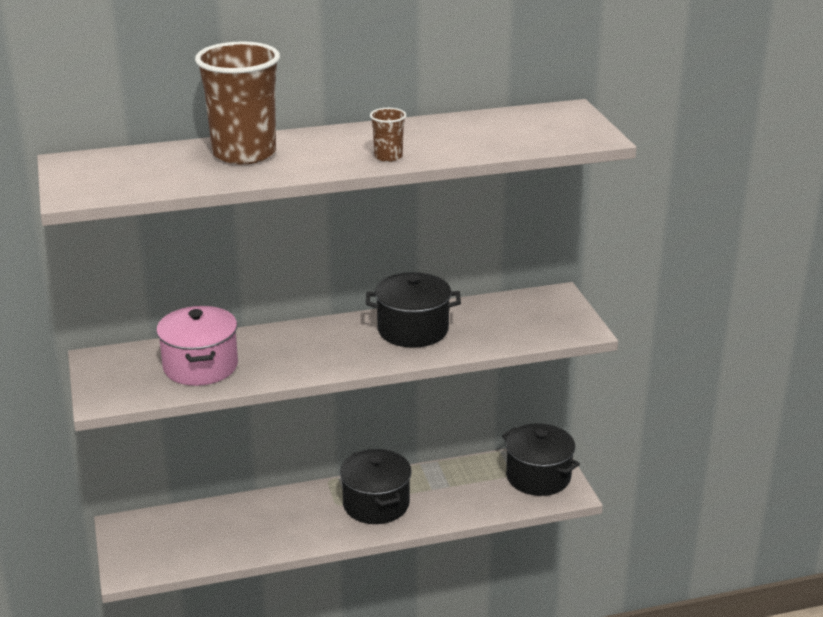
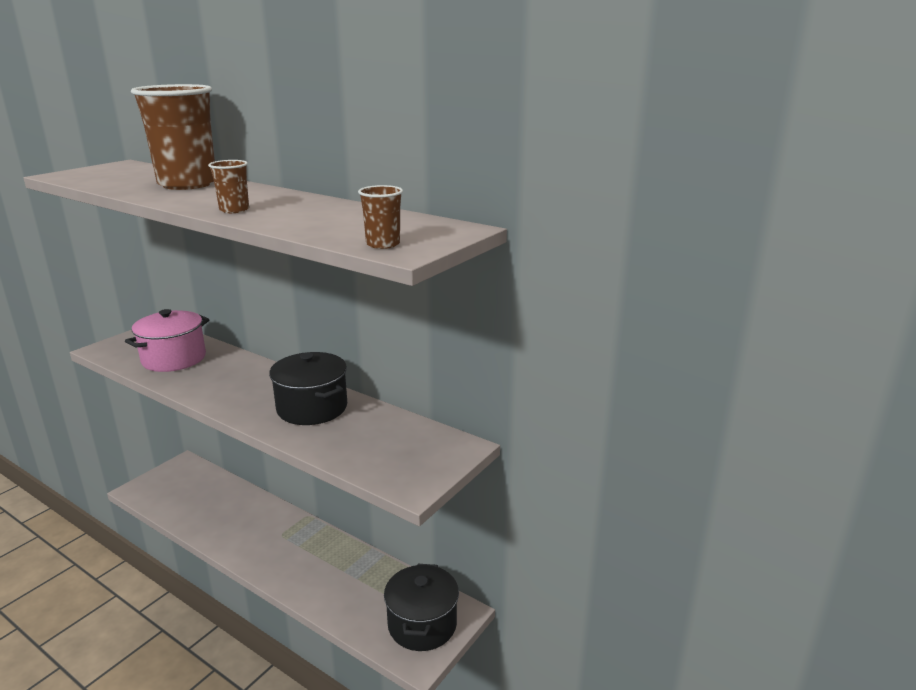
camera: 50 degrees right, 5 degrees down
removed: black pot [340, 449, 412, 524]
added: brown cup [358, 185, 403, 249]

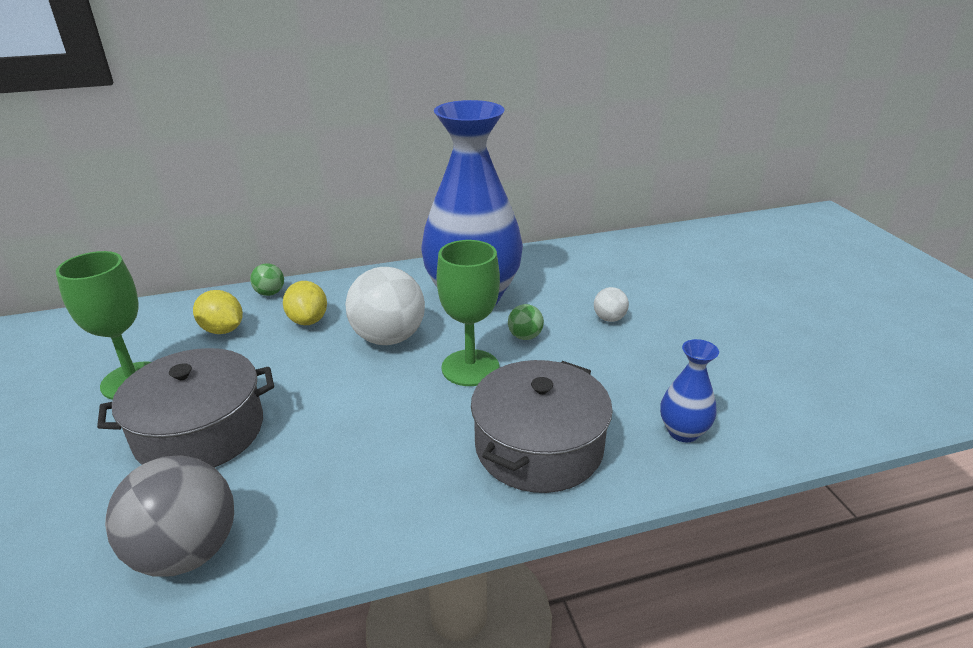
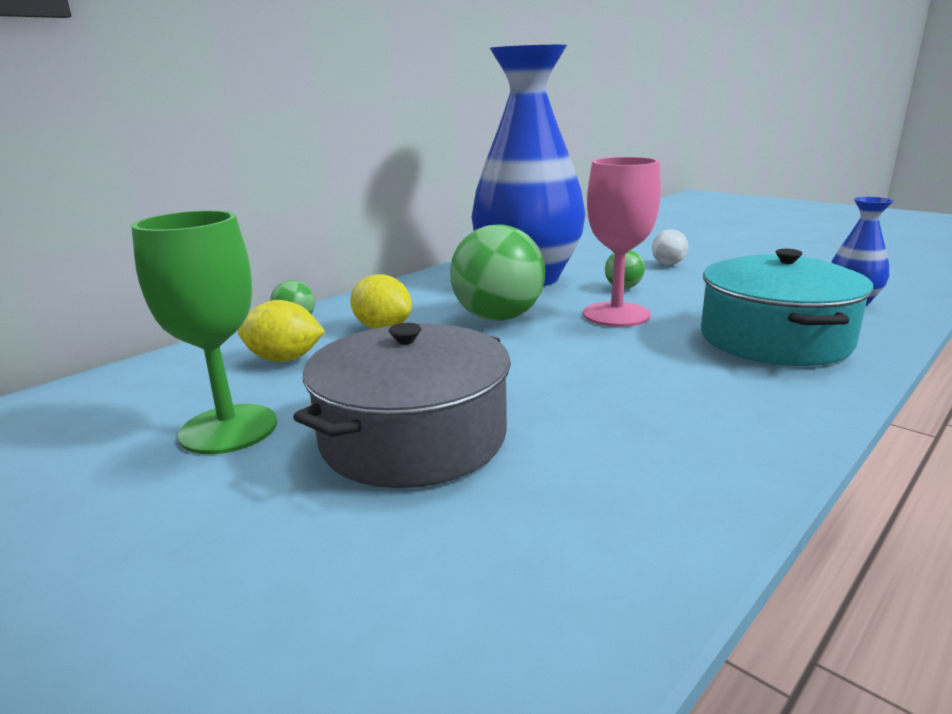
camera: 30 degrees left, 10 degrees down
removed: grey ball [105, 455, 234, 577]
recoloured: white ball [345, 267, 425, 345] to green ball [450, 224, 546, 321]; green goblet [436, 240, 500, 386] to pink goblet [583, 157, 661, 327]; grey pot [471, 360, 613, 493] to turquoise pot [701, 249, 873, 366]

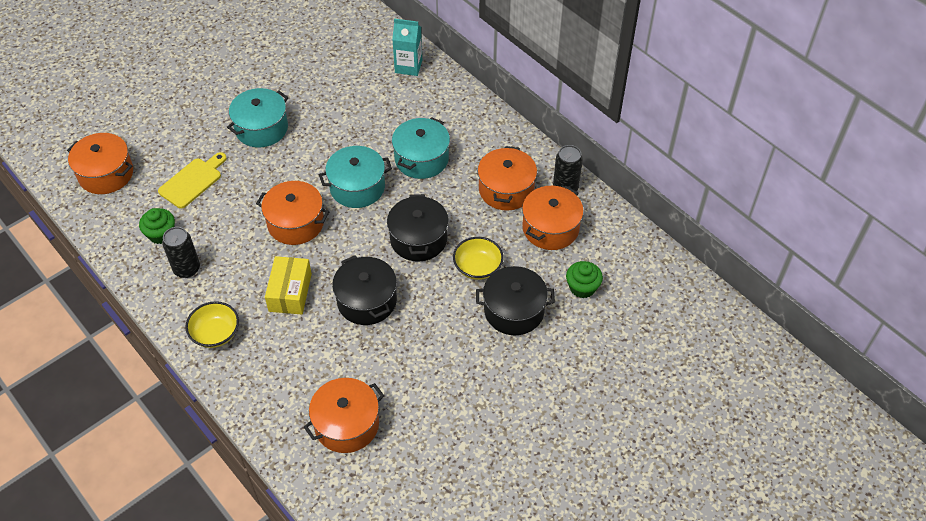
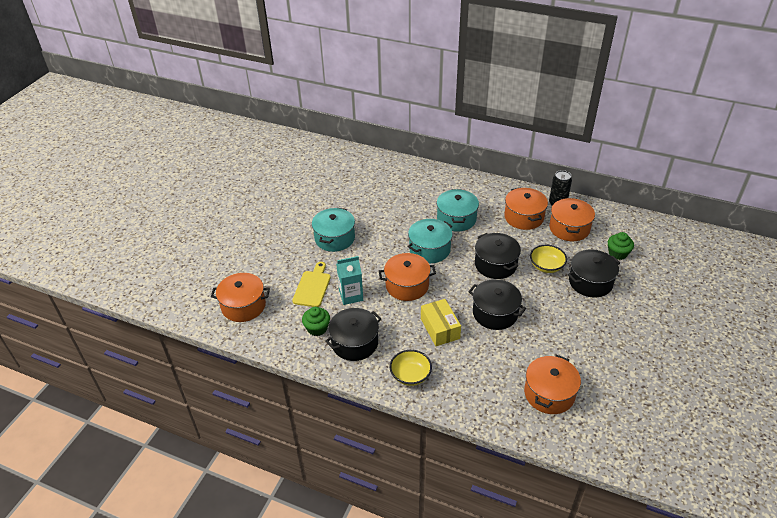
camera: 25 degrees left, 10 degrees down
moved: turquoise carton [392, 19, 422, 76] to [336, 256, 363, 305]
replaced: black can [162, 227, 200, 278] to black pot [325, 308, 382, 361]

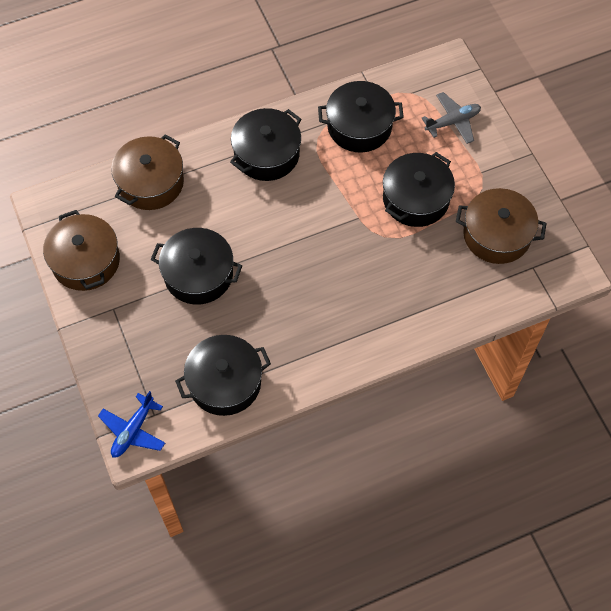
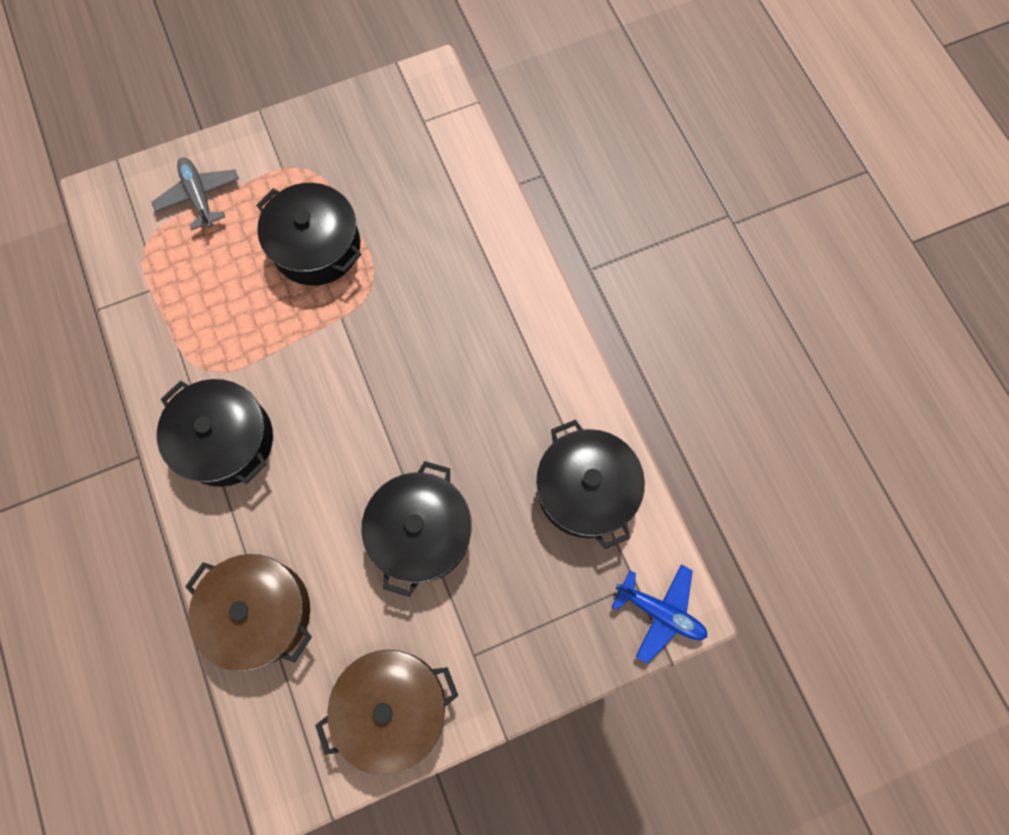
camera: 90 degrees left, 10 degrees up
removed: black pot [318, 81, 404, 153]; brown pot [456, 188, 547, 264]

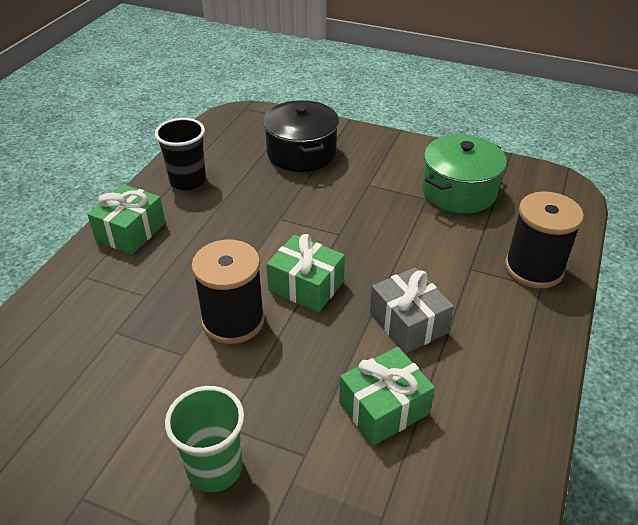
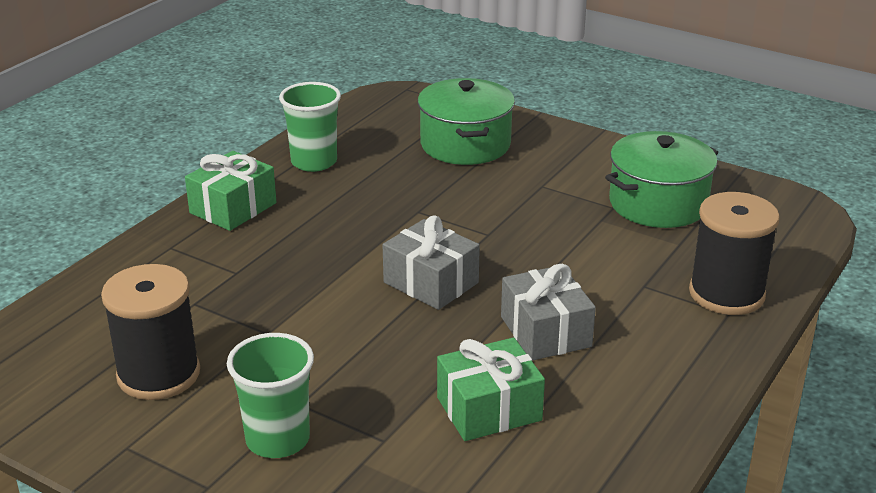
camera: 10 degrees right, 10 degrees down
moved: black spool [191, 240, 265, 344] to [101, 264, 200, 400]
recoloured: black cup [155, 118, 206, 190] to green cup [279, 82, 341, 172]; green gift [266, 234, 345, 312] to grey gift [383, 216, 480, 310]; black pot [263, 100, 339, 172] to green pot [418, 78, 515, 165]

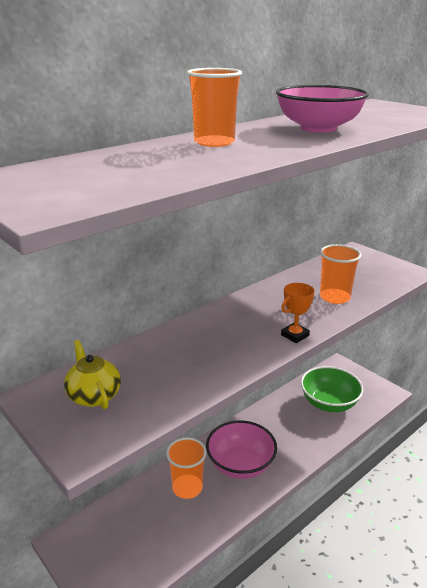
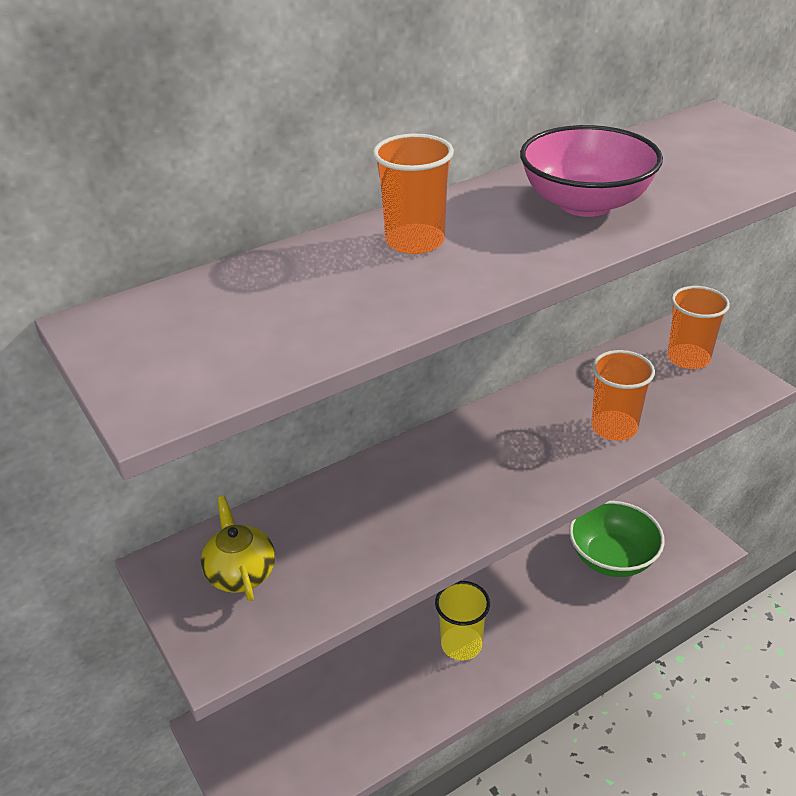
camera: 10 degrees right, 10 degrees up
removed: orange trophy [281, 283, 314, 343]
moved: orange cup [166, 438, 207, 499] to [667, 286, 730, 369]
replaced: pink bowl [206, 421, 277, 479] to yellow cup [435, 581, 490, 661]

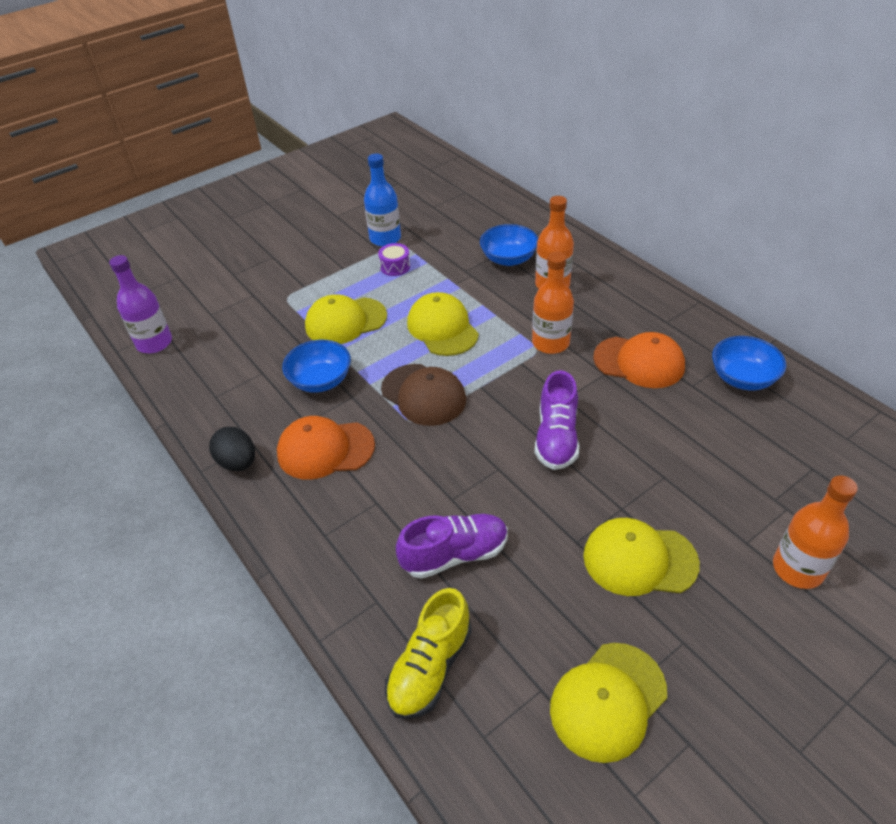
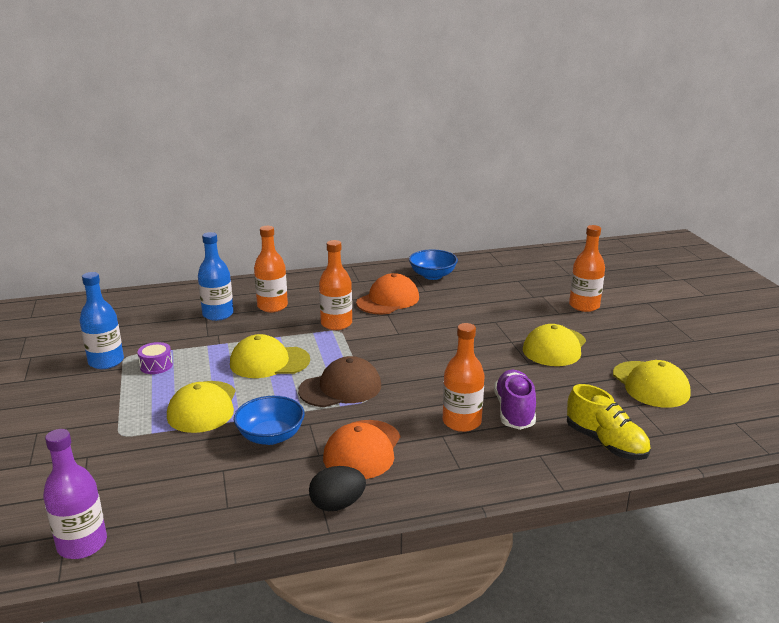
camera: 70 degrees left, 20 degrees down
removed: purple shoe [534, 370, 579, 470]
added: orange bottle [443, 323, 485, 432]
replaced: blue bowl [480, 224, 538, 266] to blue bottle [198, 232, 234, 321]

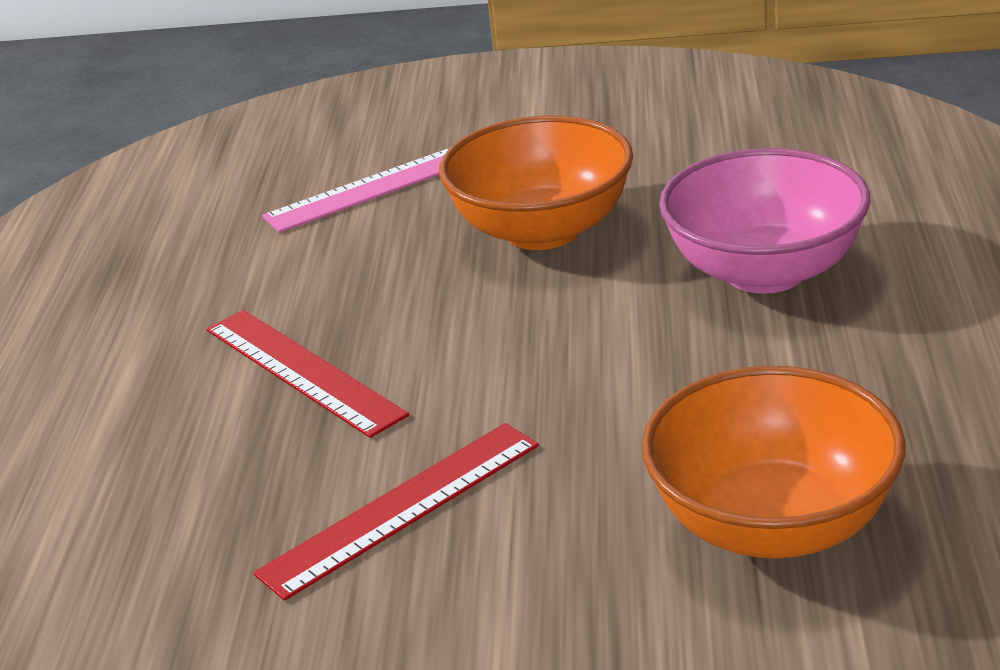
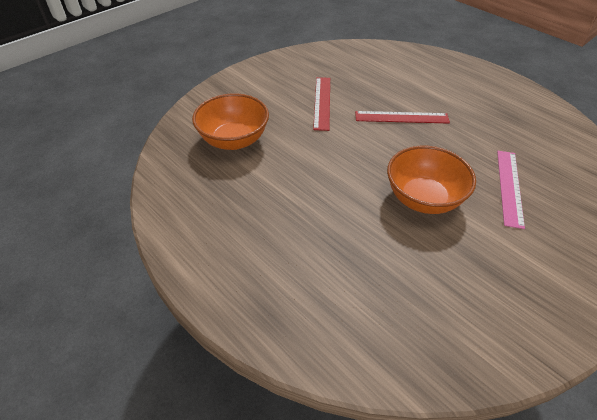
camera: 130 degrees right, 15 degrees up
removed: pink bowl [659, 148, 870, 293]

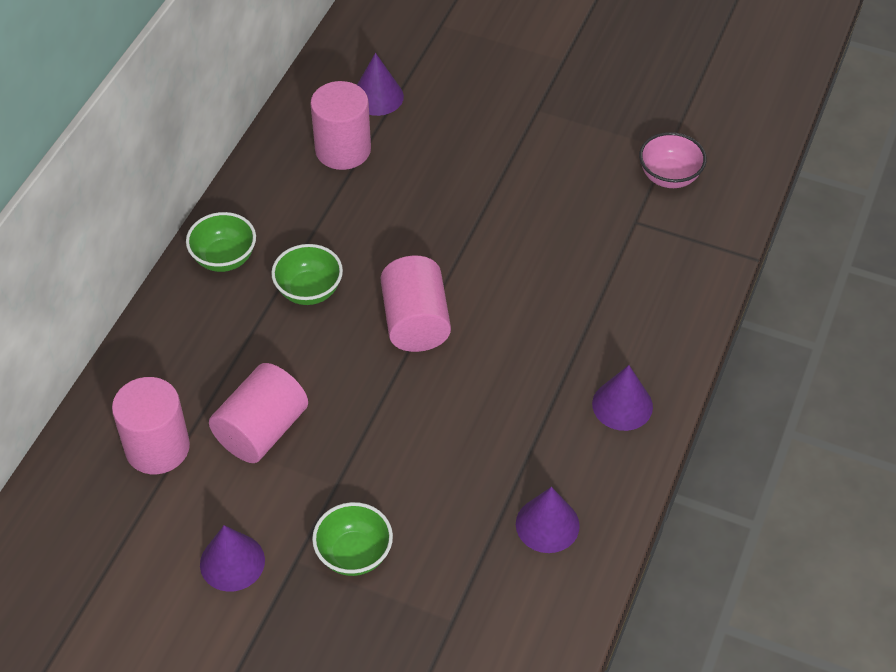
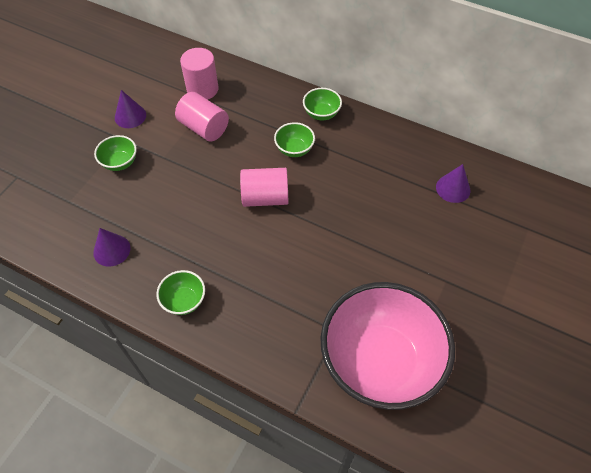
camera: 95 degrees right, 5 degrees up
removed: pink cylinder [310, 81, 371, 170]
replaced: purple cone [592, 365, 653, 431] to green bowl [156, 270, 205, 315]
resized: pink bowl [639, 132, 707, 188] = [320, 282, 455, 410] x2.47

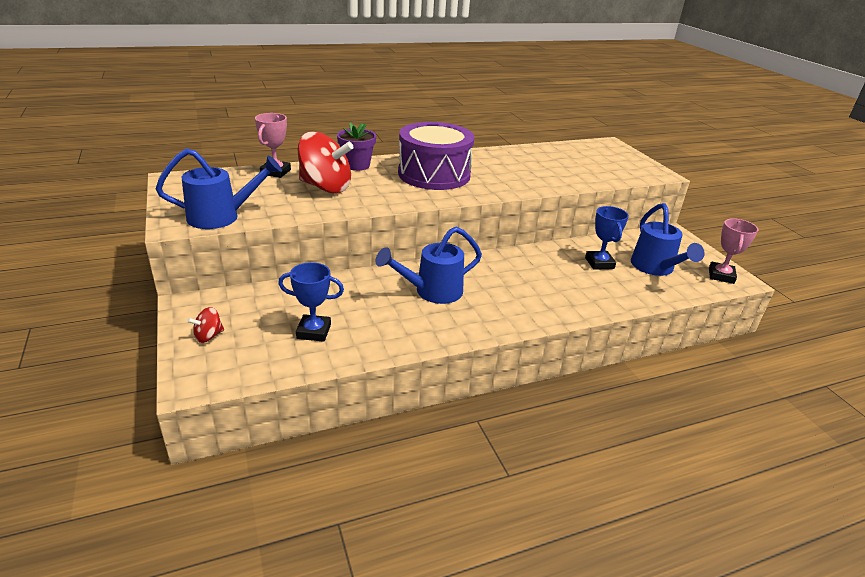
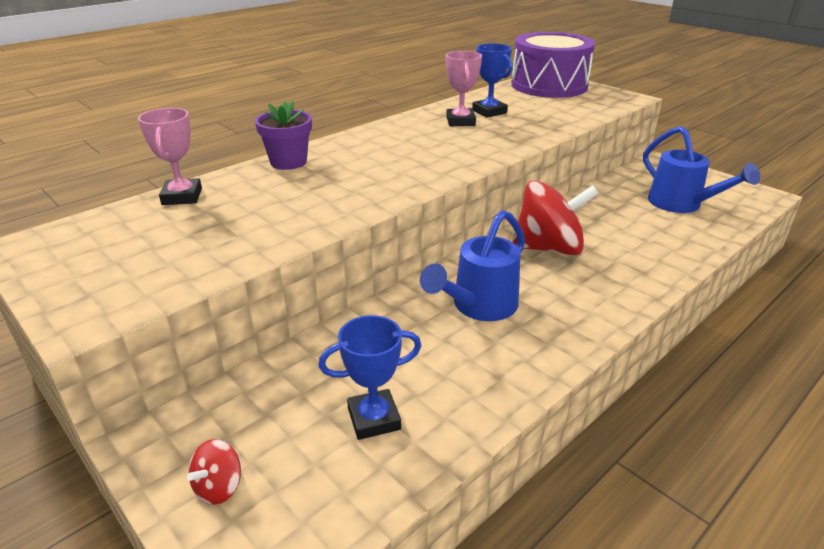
camera: 20 degrees left, 0 degrees up
removed: blue watering can [156, 148, 282, 229]
moved: pink trophy [709, 218, 758, 284] to [446, 51, 482, 126]; blue trophy [585, 206, 629, 270] to [472, 43, 512, 118]; purple drum [398, 122, 475, 190] to [511, 32, 595, 98]; red spinning top [298, 132, 354, 193] to [512, 181, 599, 256]

